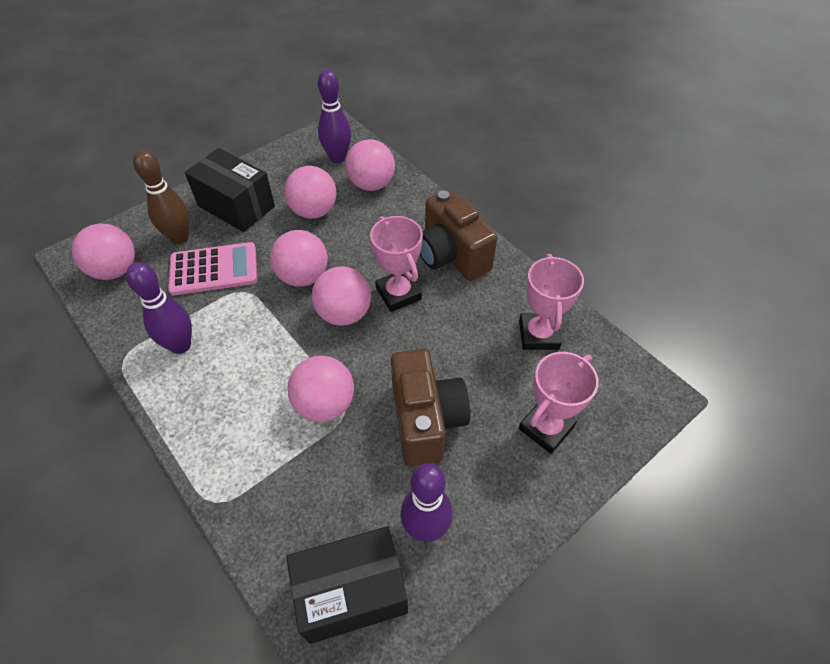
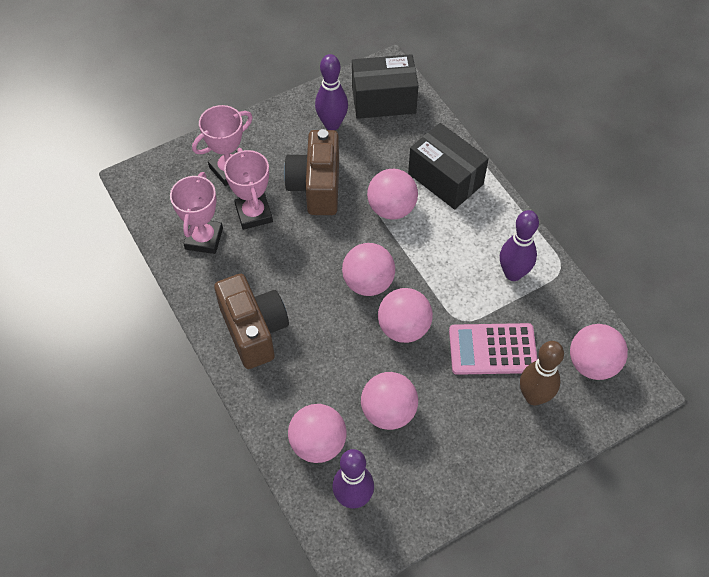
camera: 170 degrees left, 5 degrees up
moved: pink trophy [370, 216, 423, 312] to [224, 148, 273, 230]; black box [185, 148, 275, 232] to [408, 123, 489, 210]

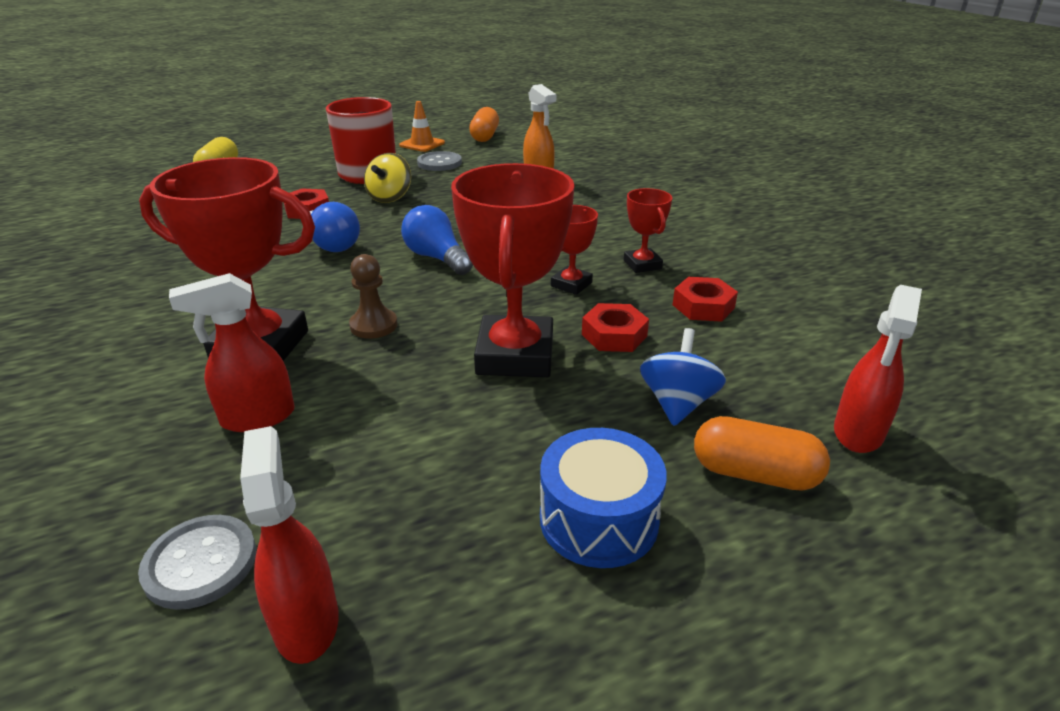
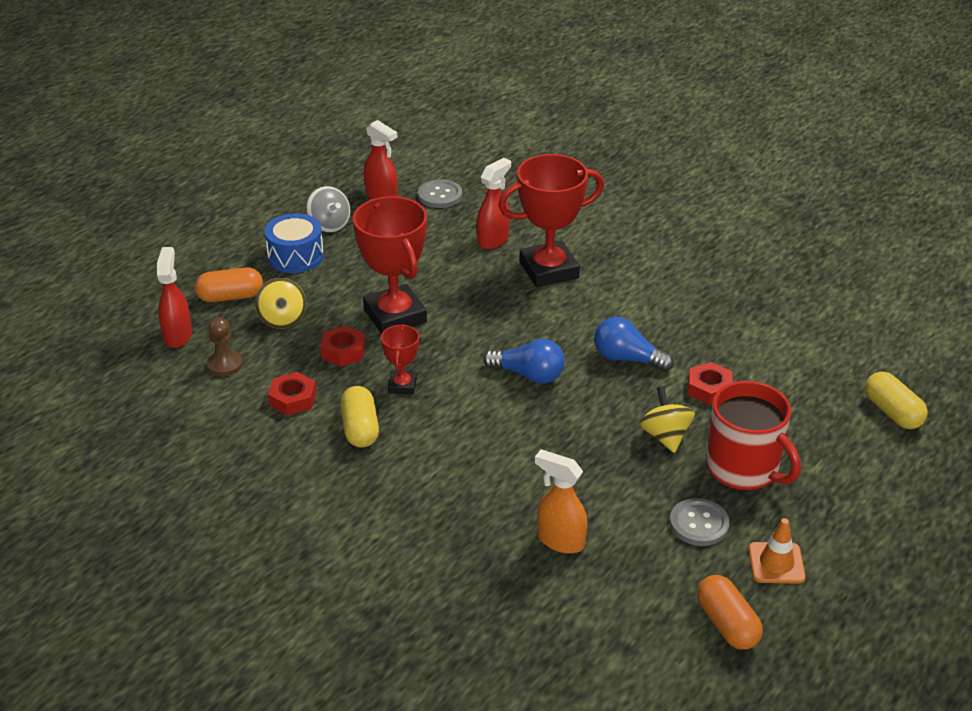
camera: 150 degrees right, 5 degrees up
added: grey spinning top [307, 186, 350, 232]
moved: brown pawn [349, 254, 398, 339] to [207, 317, 243, 377]
replaced: red trophy [624, 188, 672, 273] to yellow capsule [340, 386, 379, 447]
recoloured: blue spinning top [640, 328, 726, 426] to yellow spinning top [255, 278, 306, 329]

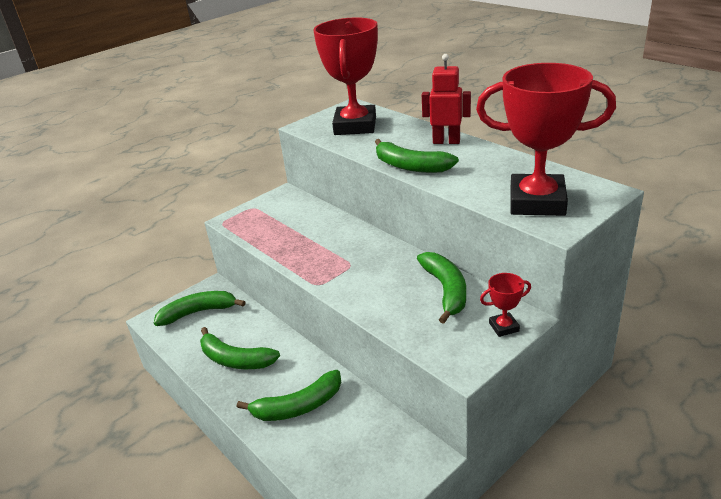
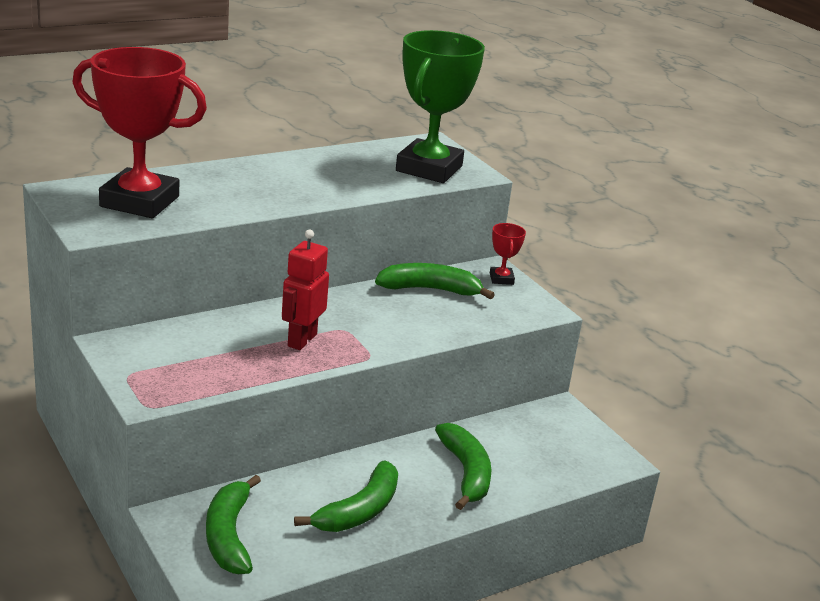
camera: 85 degrees left, 5 degrees down
removed: green banana [375, 139, 459, 173]
moved: red robot [422, 54, 471, 144] to [282, 230, 329, 350]
recoloured: red trophy [476, 63, 616, 216] to green trophy [396, 30, 485, 183]

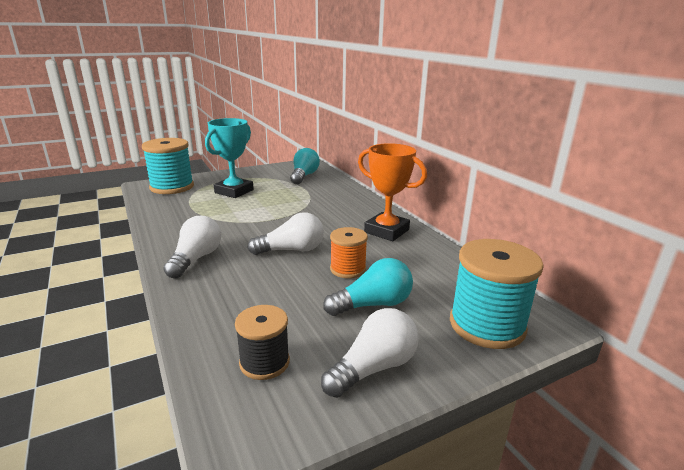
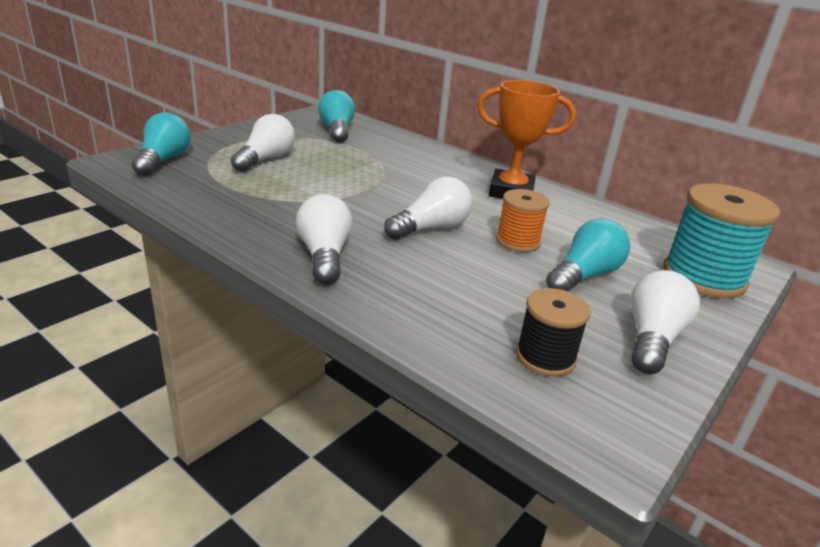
camera: 25 degrees left, 5 degrees up
replaced: turquoise spool [142, 138, 194, 194] to turquoise light bulb [132, 112, 191, 176]; turquoise trophy [205, 118, 254, 198] to white light bulb [231, 114, 295, 172]

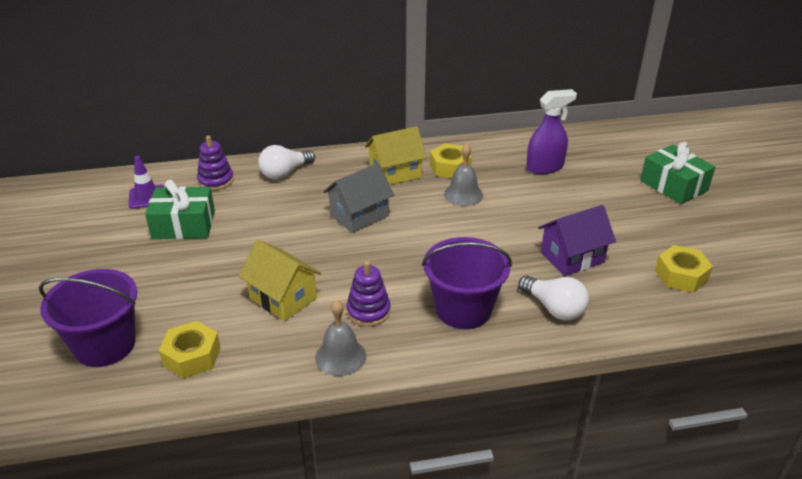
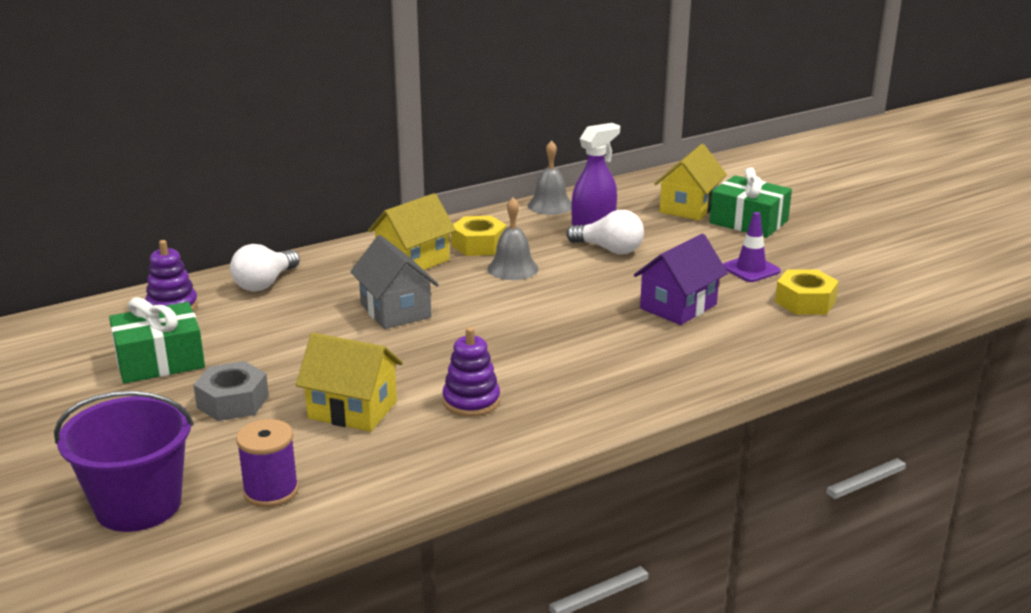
camera: 20 degrees left, 10 degrees down
removed: purple bucket [422, 237, 512, 329]
added: grey nut [193, 361, 269, 421]; yellow house [654, 144, 727, 220]
moved: grey bell [315, 300, 366, 376] to [528, 140, 572, 215]; white light bulb [519, 275, 589, 320] to [566, 210, 644, 254]; purple traffic cone [128, 156, 165, 209] to [723, 212, 781, 282]
replaced: yellow nut [159, 321, 221, 379] to purple spool [236, 419, 299, 507]
turned: grey house [323, 163, 394, 233] = [350, 235, 439, 329] 60 degrees counterclockwise

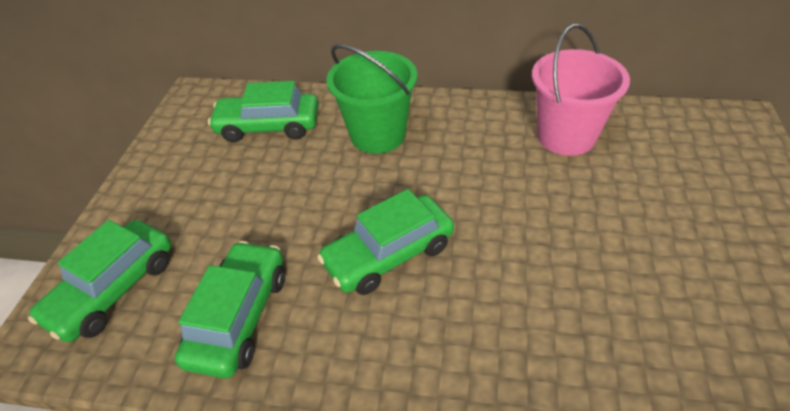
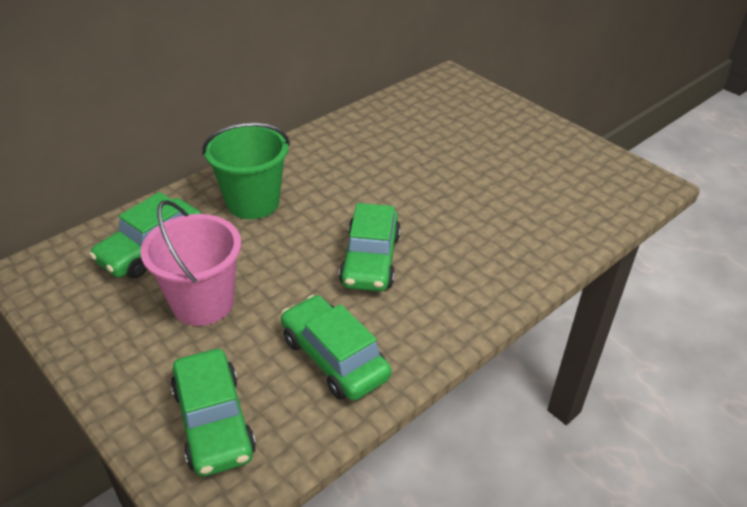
camera: 55 degrees left, 5 degrees down
moved: pink bucket [532, 24, 630, 156] to [140, 200, 241, 326]

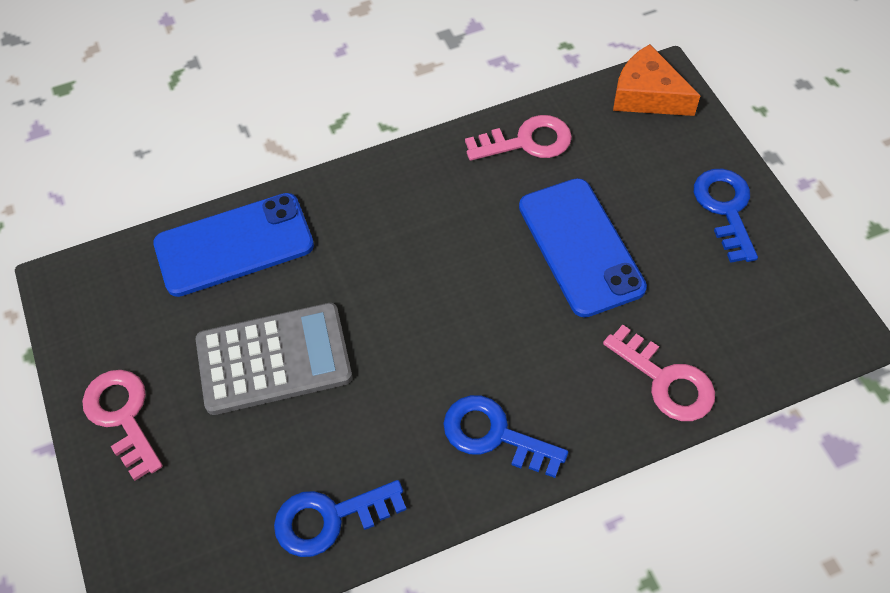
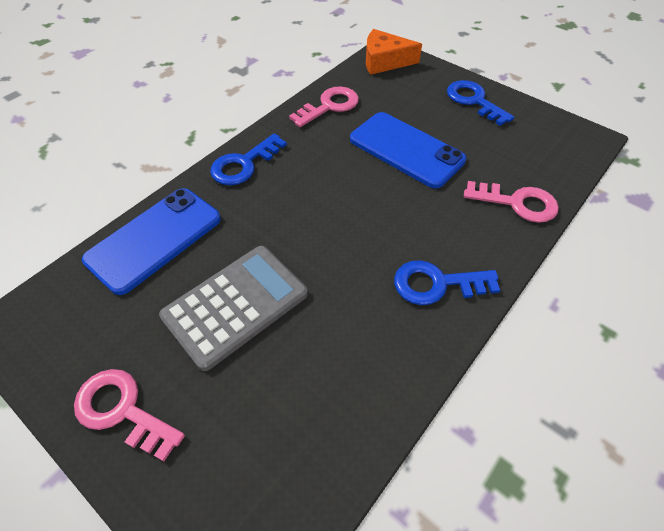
camera: 30 degrees left, 5 degrees down
moved: blue key [274, 480, 407, 557] to [210, 133, 287, 185]

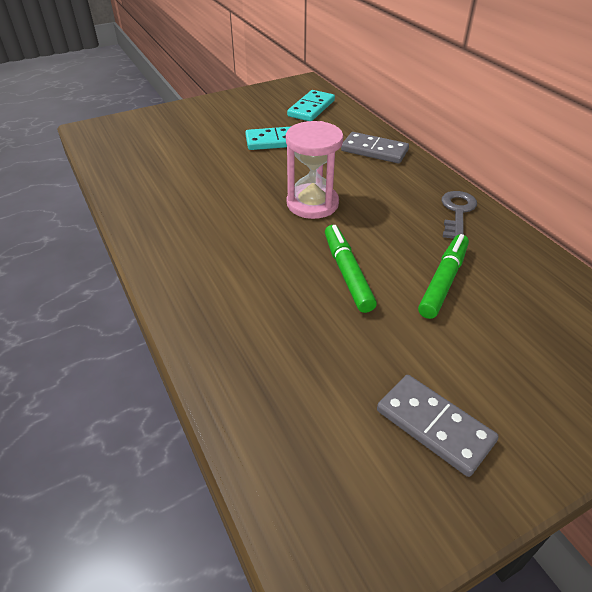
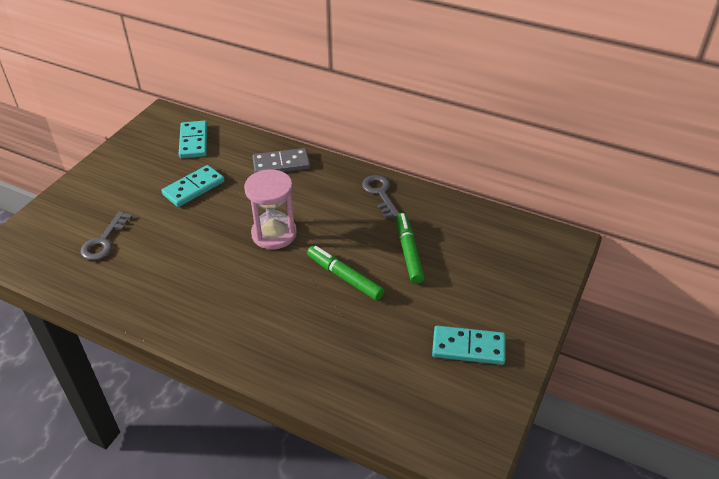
camera: 35 degrees left, 0 degrees up
added: grey key [80, 211, 133, 260]
recoloured: grey domino [377, 375, 499, 477] to turquoise domino [432, 326, 505, 365]

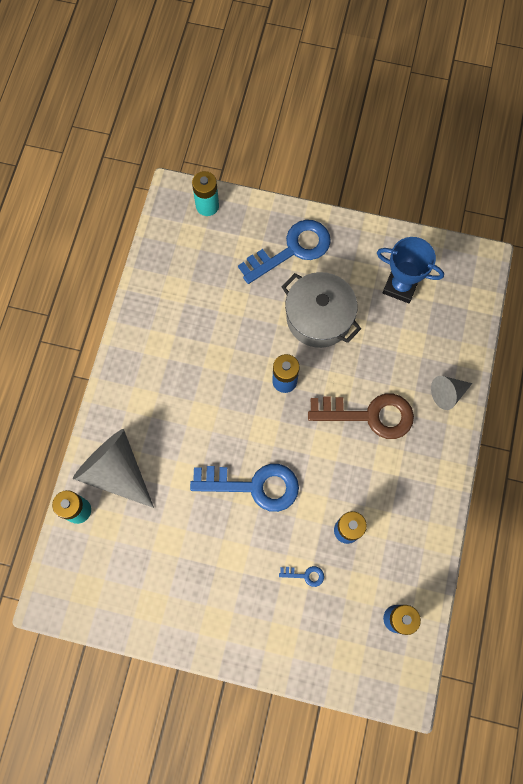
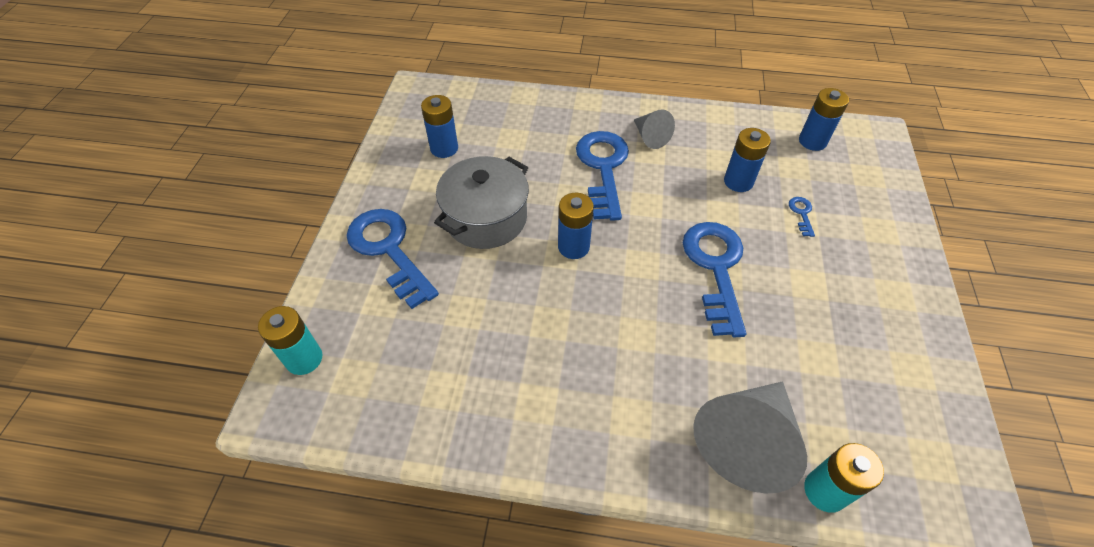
camera: 95 degrees left, 20 degrees down
moved: grey cone [431, 376, 472, 410] to [634, 109, 675, 149]
replaced: blue trophy [377, 237, 444, 303] to blue battery [421, 95, 458, 158]
recoloured: brown key [308, 394, 414, 439] to blue key [576, 131, 629, 221]

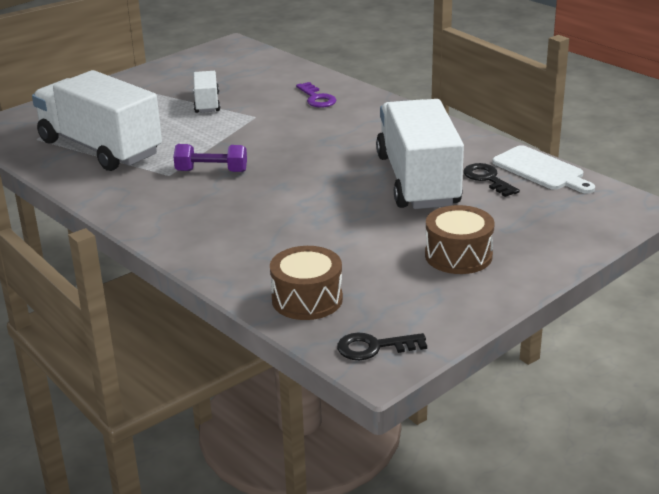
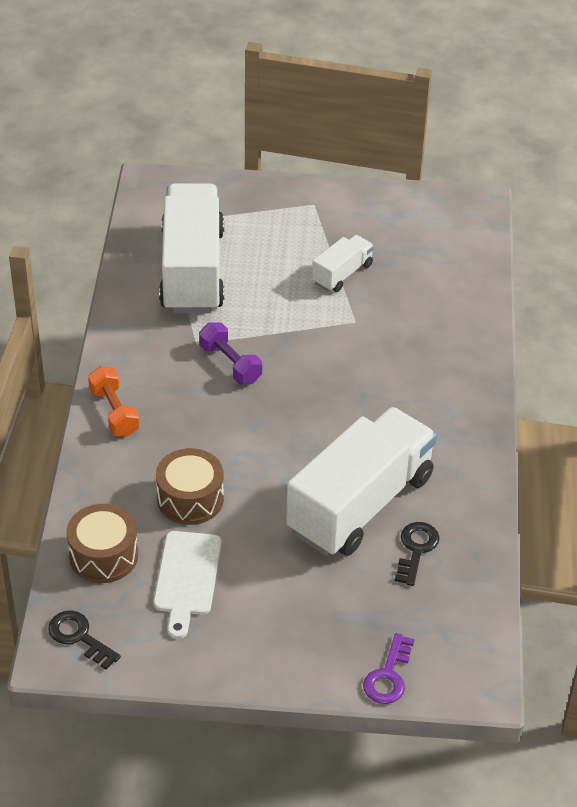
camera: 45 degrees right, 15 degrees up
added: orange dumbbell [88, 366, 140, 437]
moved: white cutting board [492, 145, 595, 194] to [153, 531, 222, 639]; brown drum [425, 205, 494, 274] to [156, 448, 224, 525]; purple key [296, 82, 336, 108] to [363, 633, 415, 704]

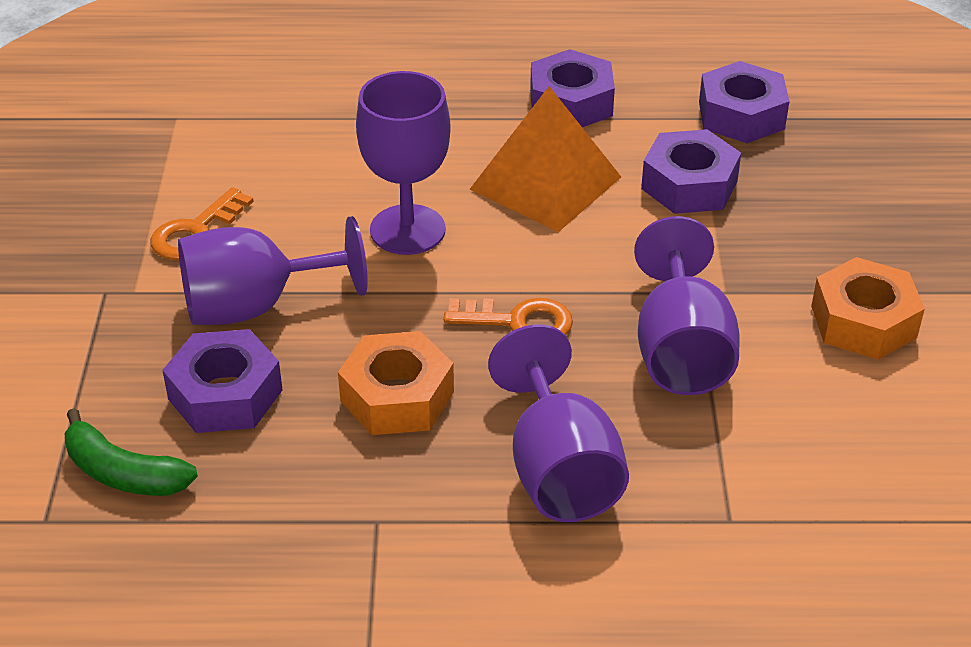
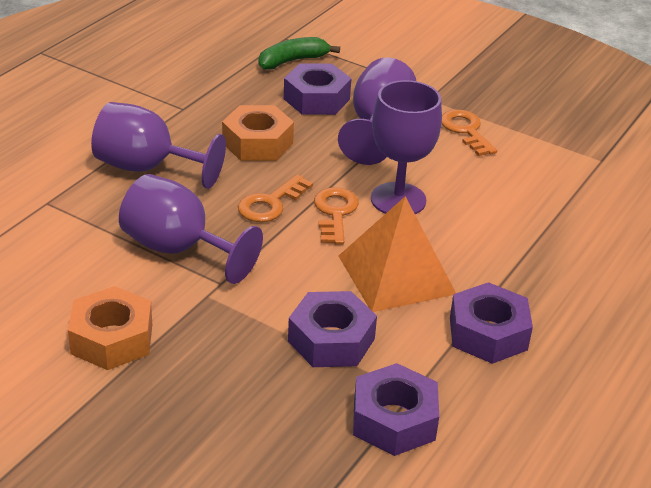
camera: 120 degrees right, 5 degrees down
added: orange key [314, 187, 359, 245]

